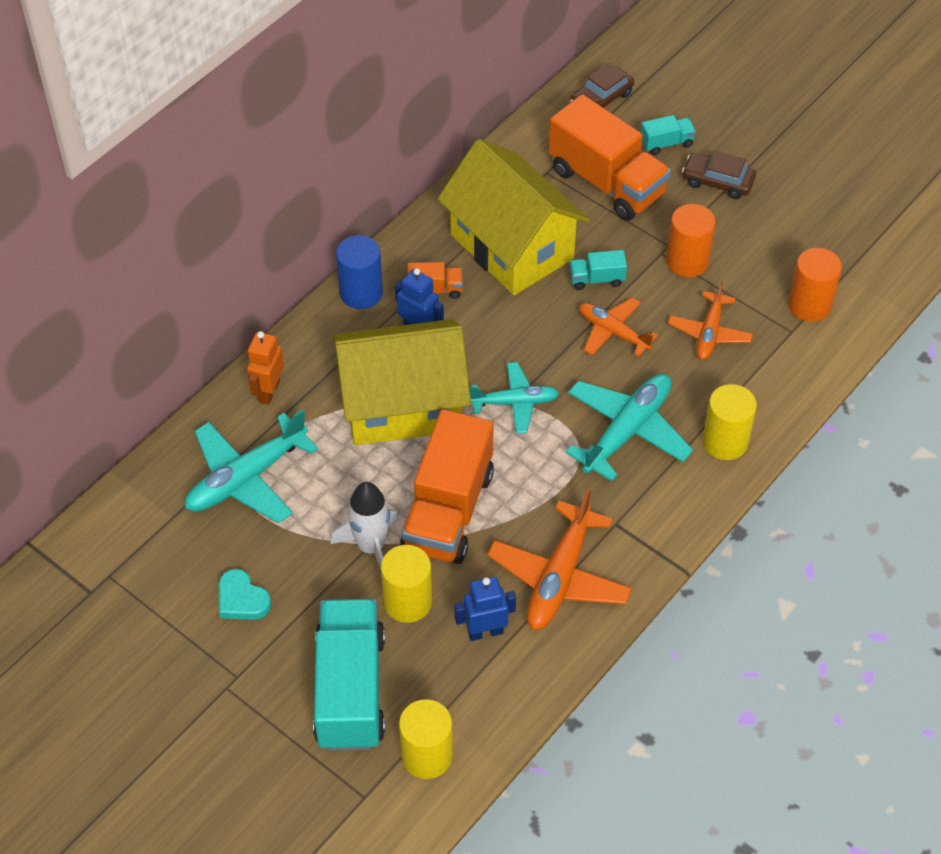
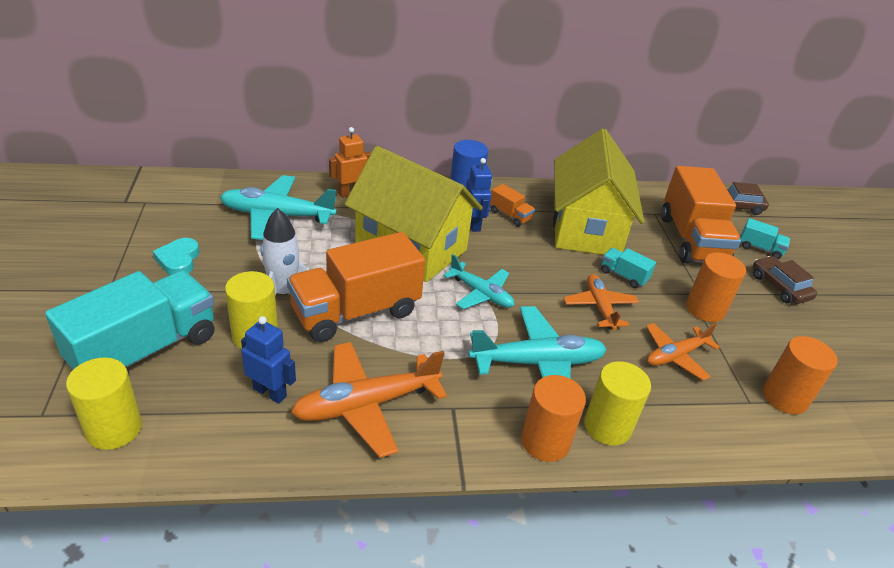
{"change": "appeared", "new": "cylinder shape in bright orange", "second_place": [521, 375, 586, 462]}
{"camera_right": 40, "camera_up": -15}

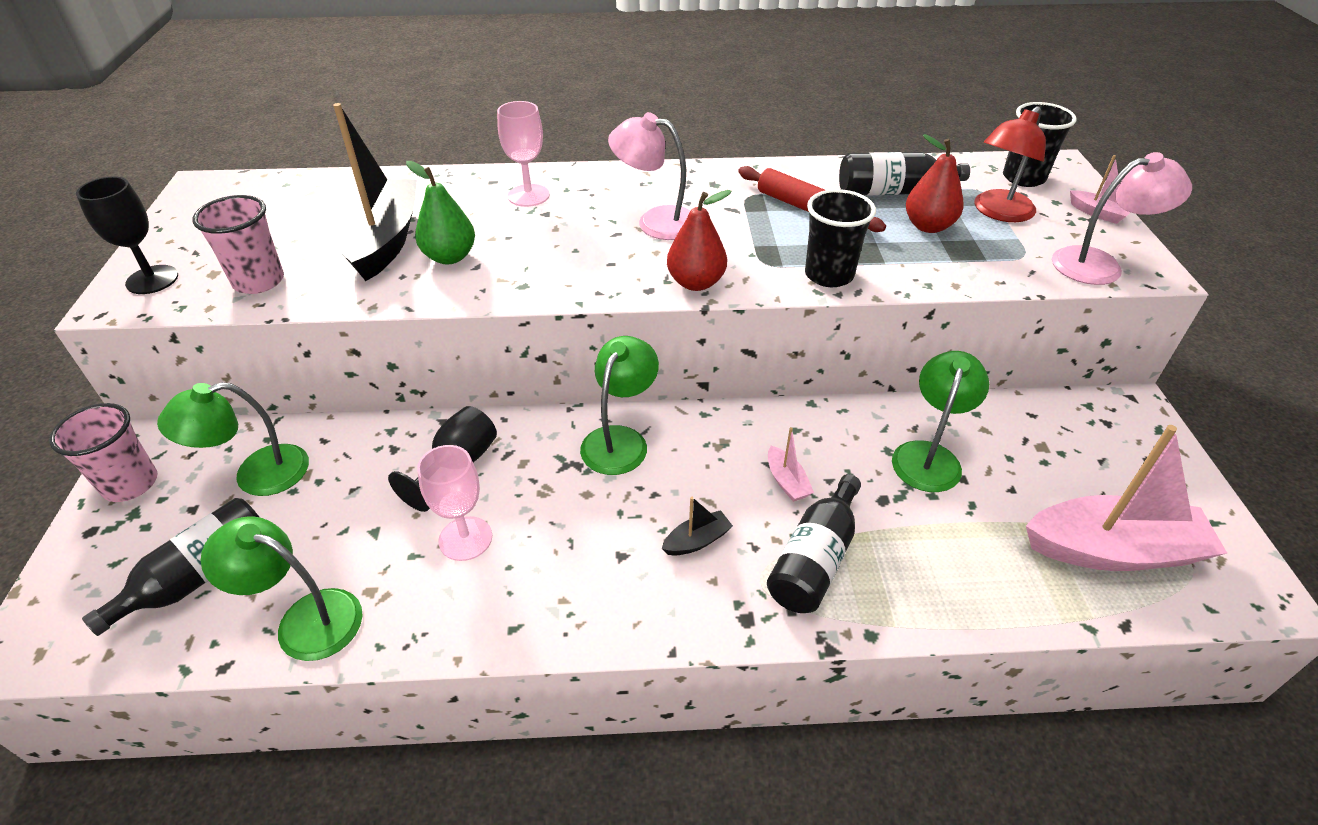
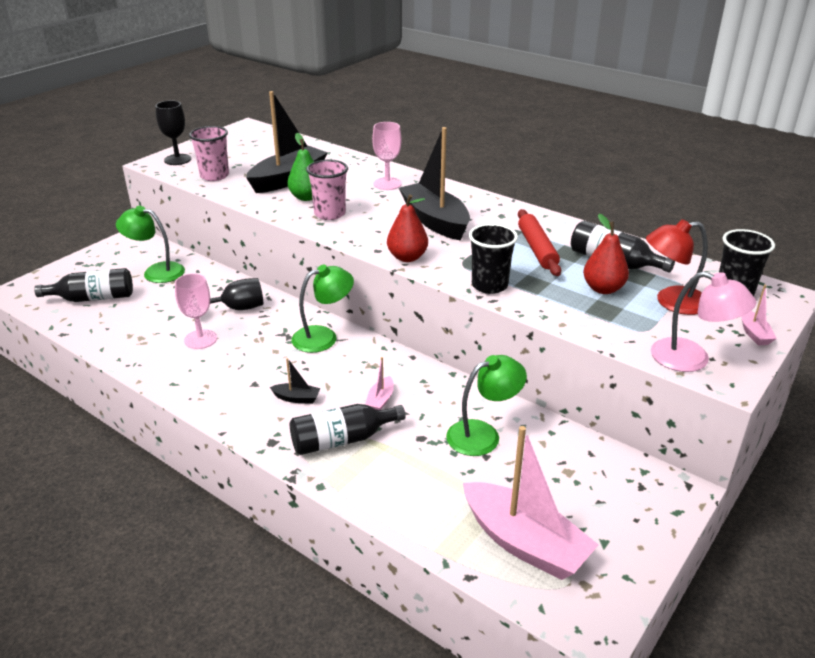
{"change": "relocated", "old": "tumbler in rose-pink", "first_place": [49, 403, 157, 502], "second_place": [306, 160, 348, 220]}
{"change": "exchanged", "old": "lamp in rose-pink", "new": "sailboat in ebony", "first_place": [608, 112, 690, 240], "second_place": [399, 127, 470, 240]}
{"change": "missing", "old": "lamp in leaf-green", "first_place": [201, 517, 363, 661]}
{"camera_right": 40, "camera_up": -10}

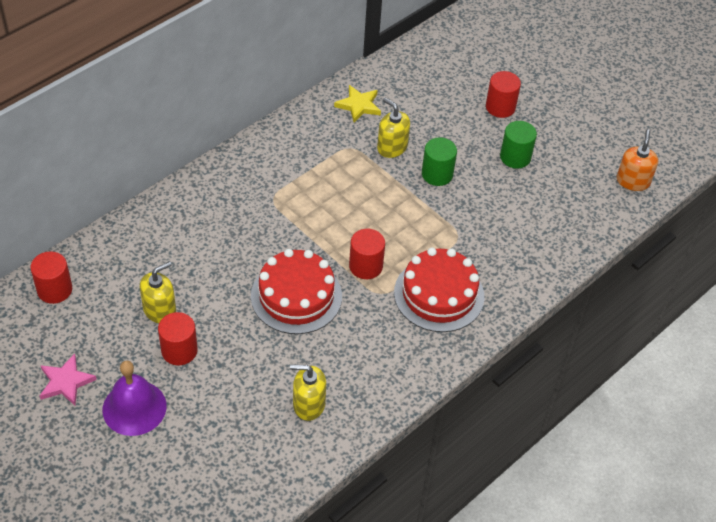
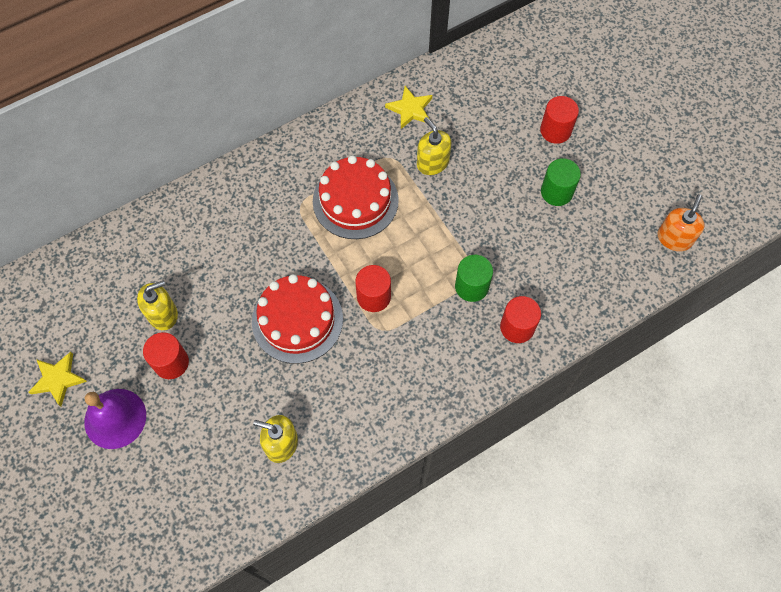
{"change": "colour", "old": "star in rose-pink", "new": "star in yellow", "first_place": [40, 354, 97, 406], "second_place": [28, 352, 87, 407]}
{"change": "relocated", "old": "cake in scarlet", "first_place": [394, 247, 484, 332], "second_place": [313, 155, 399, 239]}
{"change": "relocated", "old": "cylinder shape in leaf-green", "first_place": [422, 137, 457, 186], "second_place": [455, 255, 493, 302]}
{"change": "relocated", "old": "cylinder shape in scarlet", "first_place": [31, 251, 72, 304], "second_place": [500, 296, 541, 343]}
{"camera_right": 15, "camera_up": 15}

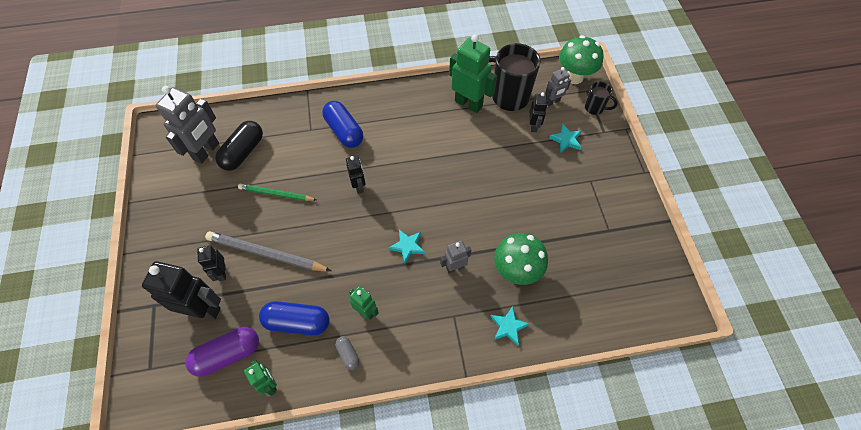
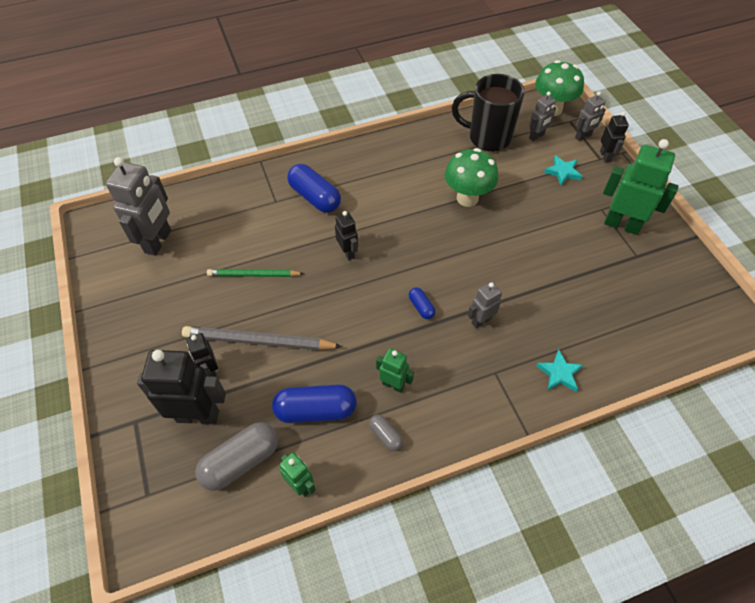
{"change": "colour", "old": "capsule in royal purple", "new": "capsule in ash-grey", "first_place": [185, 327, 259, 377], "second_place": [195, 422, 278, 491]}
{"change": "exchanged", "old": "star in aqua", "new": "capsule in cobalt", "first_place": [389, 230, 425, 264], "second_place": [409, 287, 436, 319]}
{"change": "relocated", "old": "fungus in leaf-green", "first_place": [494, 233, 548, 285], "second_place": [445, 148, 498, 207]}
{"change": "exchanged", "old": "mug in ebony", "new": "robot in ash-grey", "first_place": [585, 82, 618, 115], "second_place": [575, 92, 606, 141]}
{"change": "relocated", "old": "robot in ebony", "first_place": [529, 92, 548, 132], "second_place": [600, 112, 629, 162]}
{"change": "relocated", "old": "robot in leaf-green", "first_place": [449, 34, 497, 113], "second_place": [603, 139, 679, 235]}
{"change": "missing", "old": "capsule in ebony", "first_place": [215, 121, 263, 171]}
{"camera_right": -10, "camera_up": -5}

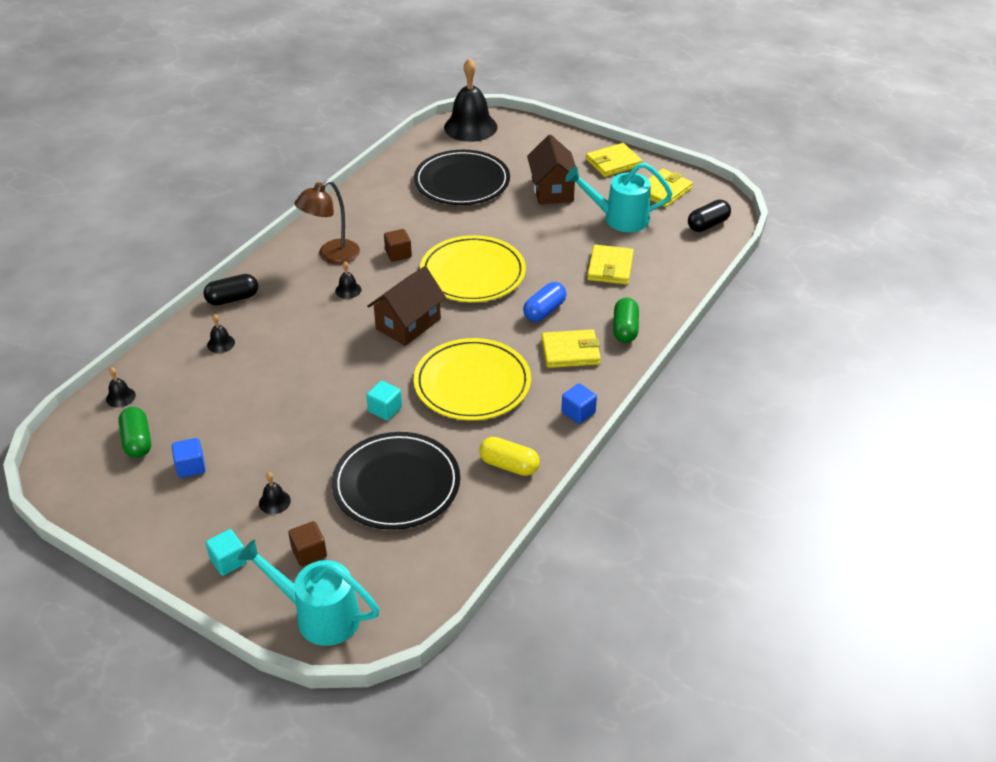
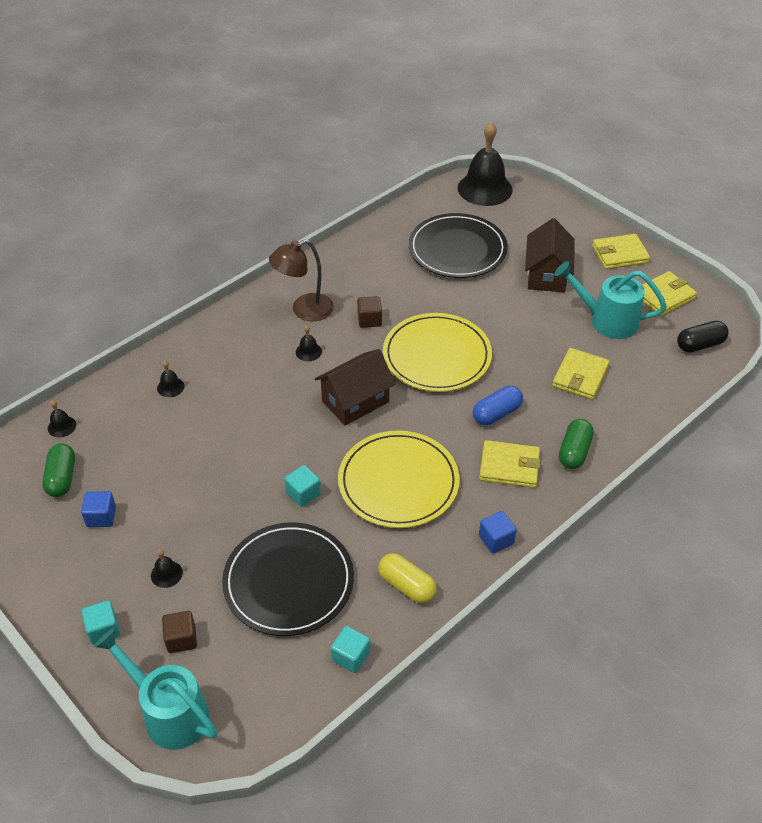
{"change": "appeared", "new": "cube in aqua", "second_place": [331, 626, 370, 673]}
{"change": "missing", "old": "capsule in ebony", "first_place": [203, 274, 258, 306]}
{"camera_right": 15, "camera_up": 5}

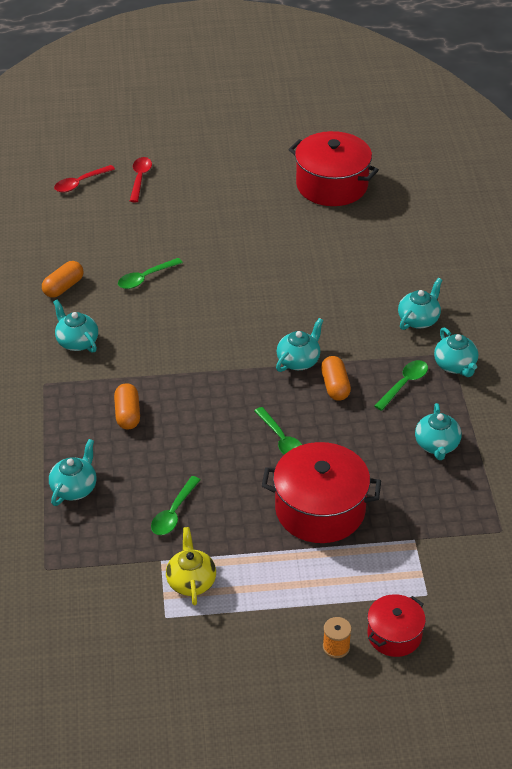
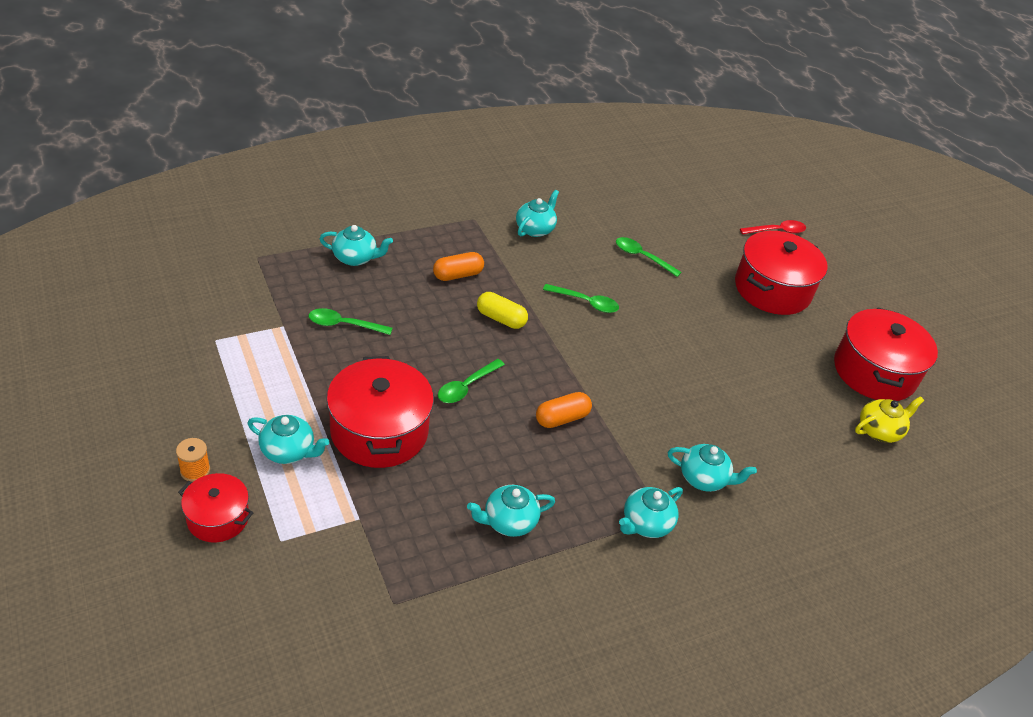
{"change": "relocated", "old": "china teapot in aqua", "first_place": [276, 318, 323, 372], "second_place": [248, 415, 329, 464]}
{"change": "appeared", "new": "capsule in yellow", "second_place": [477, 292, 528, 329]}
{"change": "relocated", "old": "tablespoon in leaf-green", "first_place": [374, 360, 428, 411], "second_place": [543, 284, 619, 313]}
{"change": "appeared", "new": "pot in scarlet", "second_place": [735, 231, 828, 315]}
{"change": "relocated", "old": "china teapot in yellow", "first_place": [166, 527, 216, 605], "second_place": [855, 396, 924, 443]}
{"change": "missing", "old": "capsule in bright orange", "first_place": [42, 261, 83, 298]}
{"change": "missing", "old": "tablespoon in scarlet", "first_place": [54, 165, 115, 192]}
{"camera_right": 65, "camera_up": 0}

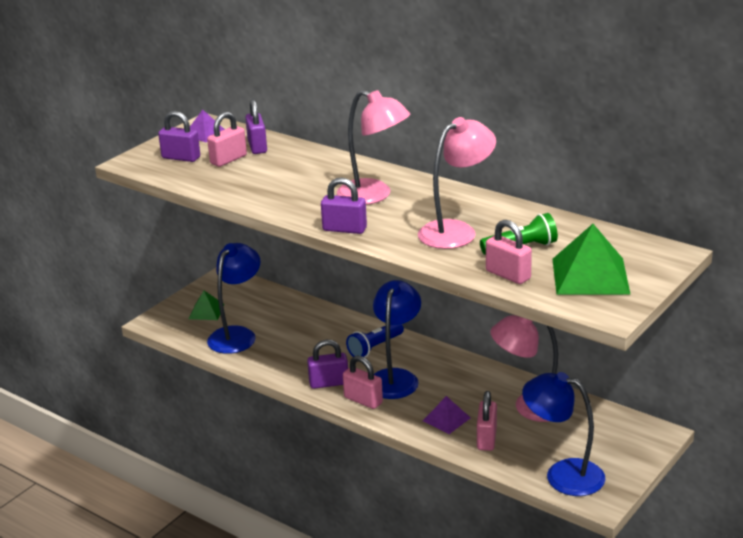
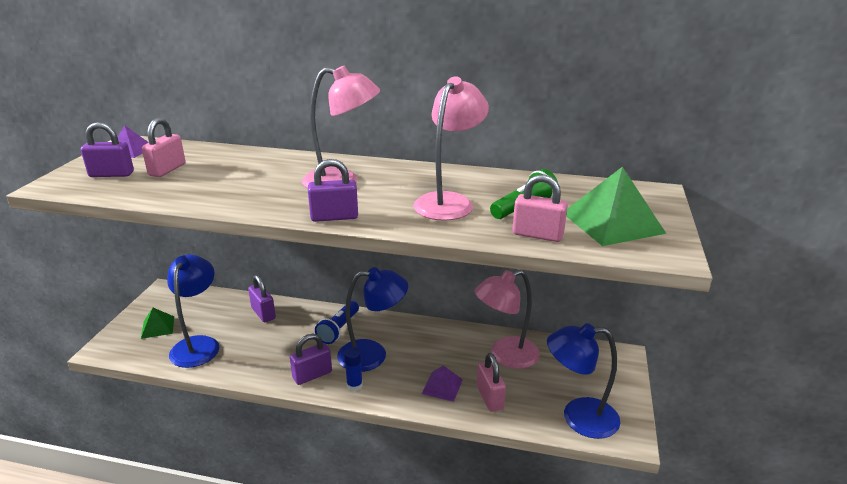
{"change": "relocated", "old": "padlock in royal purple", "first_place": [245, 99, 267, 154], "second_place": [248, 275, 276, 323]}
{"change": "spun", "old": "lamp in cobalt", "first_place": [373, 280, 421, 399], "second_place": [337, 267, 408, 372], "degrees": 90}
{"change": "exchanged", "old": "padlock in rose-pink", "new": "stick of glue in cobalt", "first_place": [343, 355, 383, 409], "second_place": [344, 347, 363, 391]}
{"camera_right": -25, "camera_up": 0}

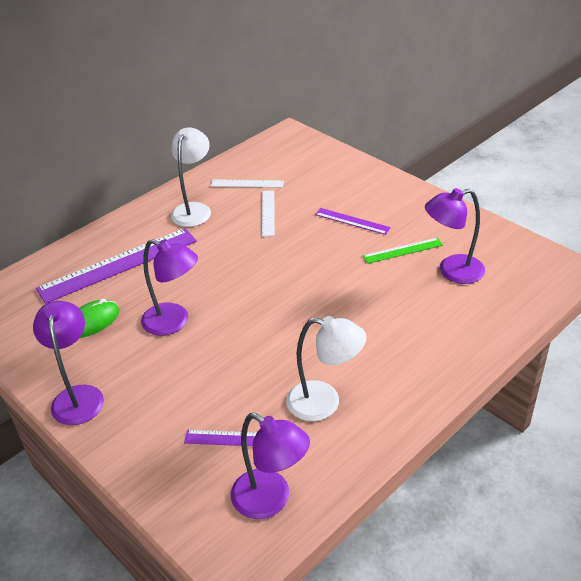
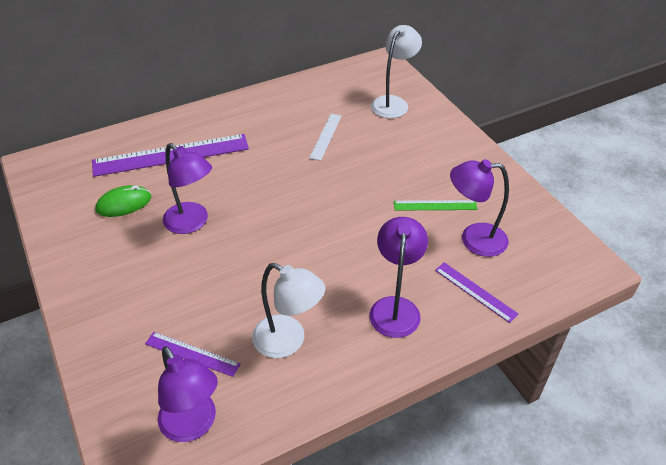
{"change": "relocated", "old": "lamp in royal purple", "first_place": [33, 301, 104, 425], "second_place": [369, 217, 428, 338]}
{"change": "relocated", "old": "lamp in white", "first_place": [171, 127, 211, 227], "second_place": [371, 25, 422, 118]}
{"change": "relocated", "old": "measuring stick in royal purple", "first_place": [315, 208, 391, 235], "second_place": [435, 262, 519, 323]}
{"change": "missing", "old": "measuring stick in white", "first_place": [211, 179, 284, 188]}
{"camera_right": 15, "camera_up": 5}

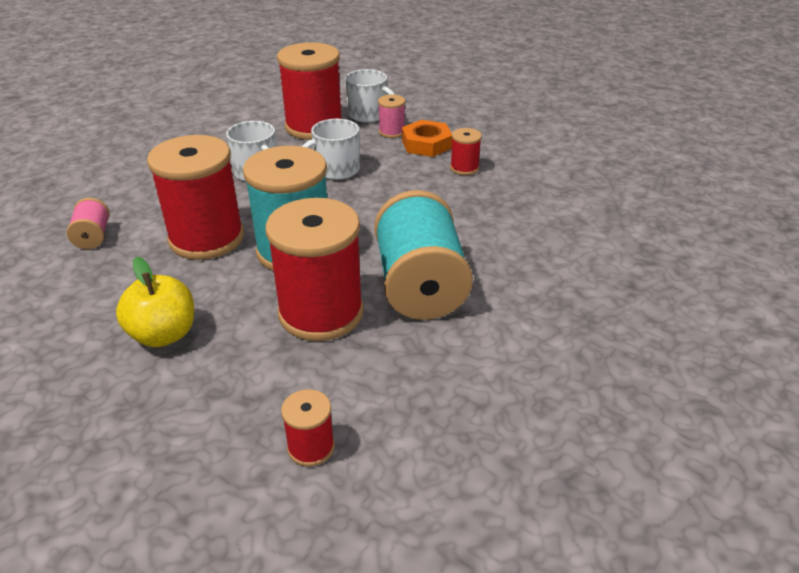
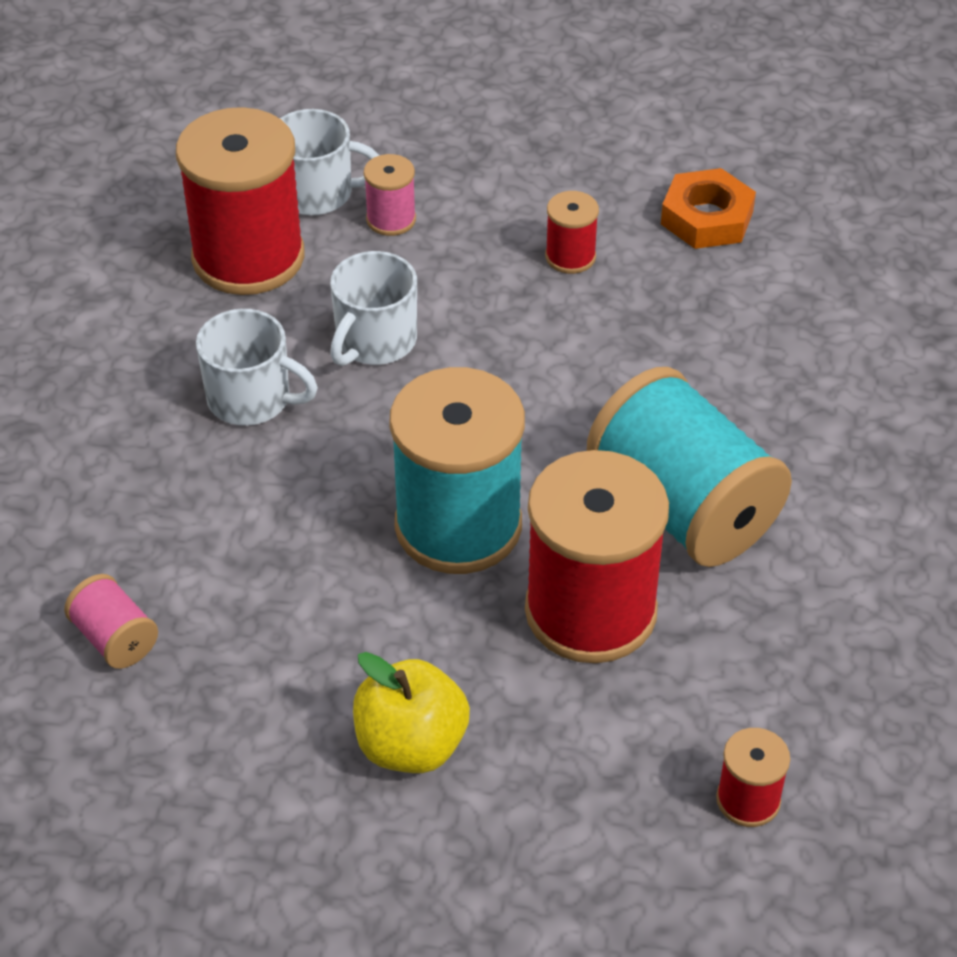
{"change": "relocated", "old": "hex nut in bright orange", "first_place": [402, 120, 452, 157], "second_place": [661, 168, 756, 249]}
{"change": "missing", "old": "spool in scarlet", "first_place": [147, 135, 244, 260]}
{"camera_right": -30, "camera_up": 10}

